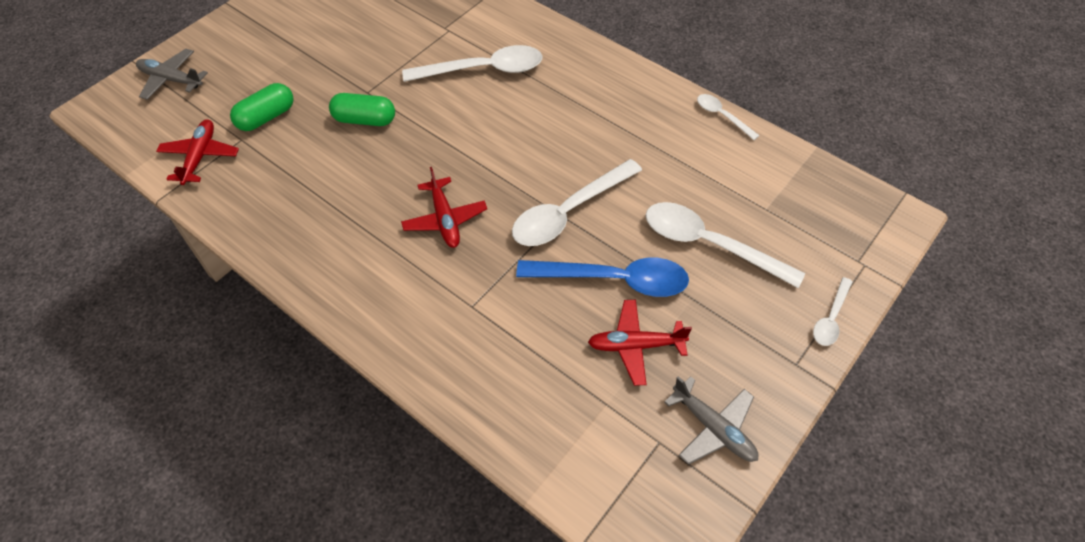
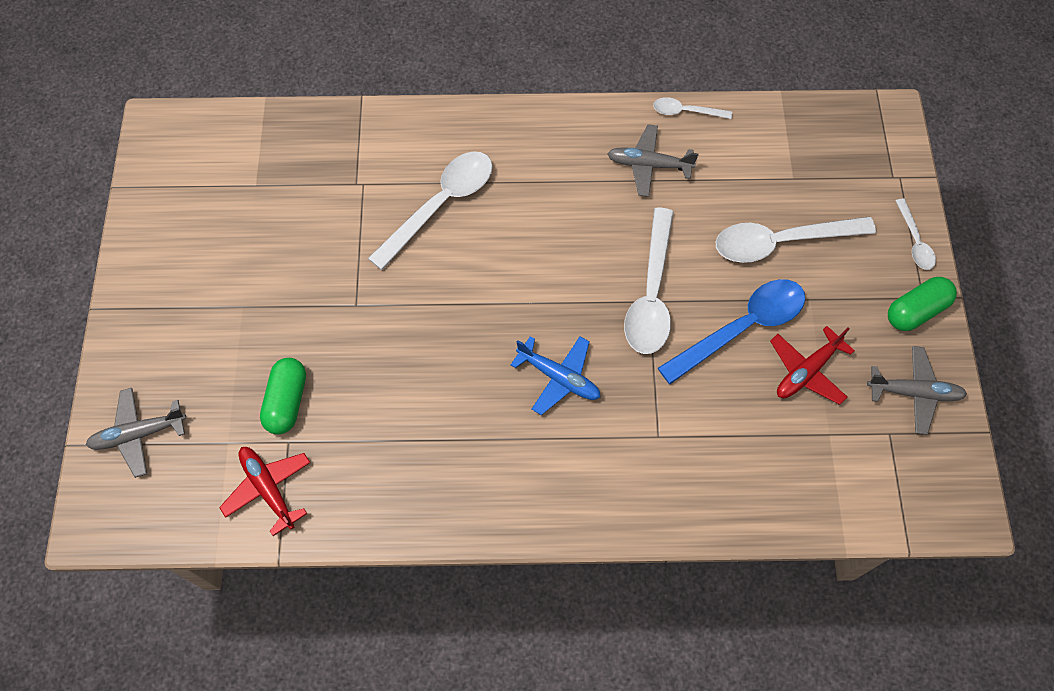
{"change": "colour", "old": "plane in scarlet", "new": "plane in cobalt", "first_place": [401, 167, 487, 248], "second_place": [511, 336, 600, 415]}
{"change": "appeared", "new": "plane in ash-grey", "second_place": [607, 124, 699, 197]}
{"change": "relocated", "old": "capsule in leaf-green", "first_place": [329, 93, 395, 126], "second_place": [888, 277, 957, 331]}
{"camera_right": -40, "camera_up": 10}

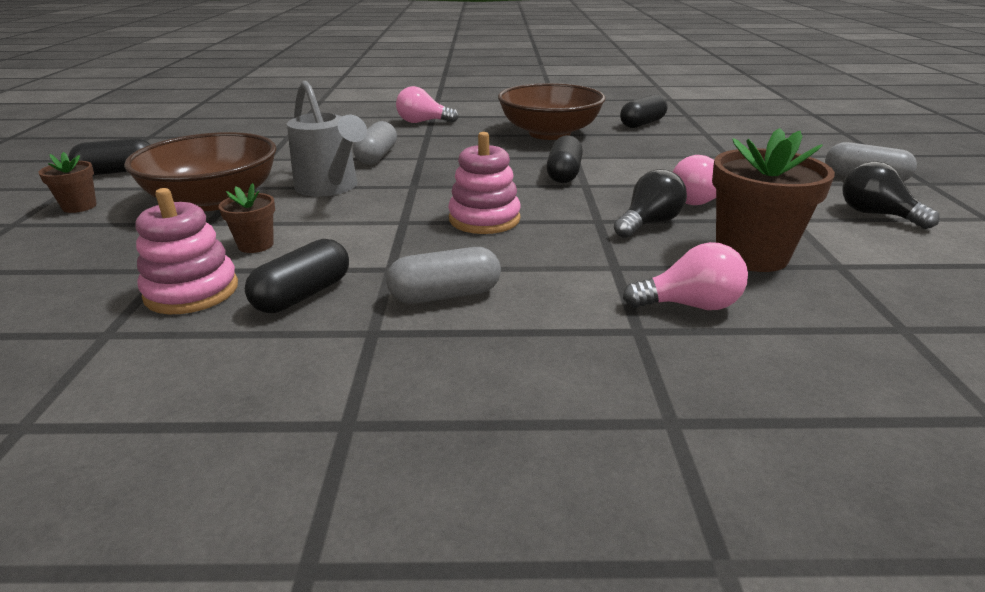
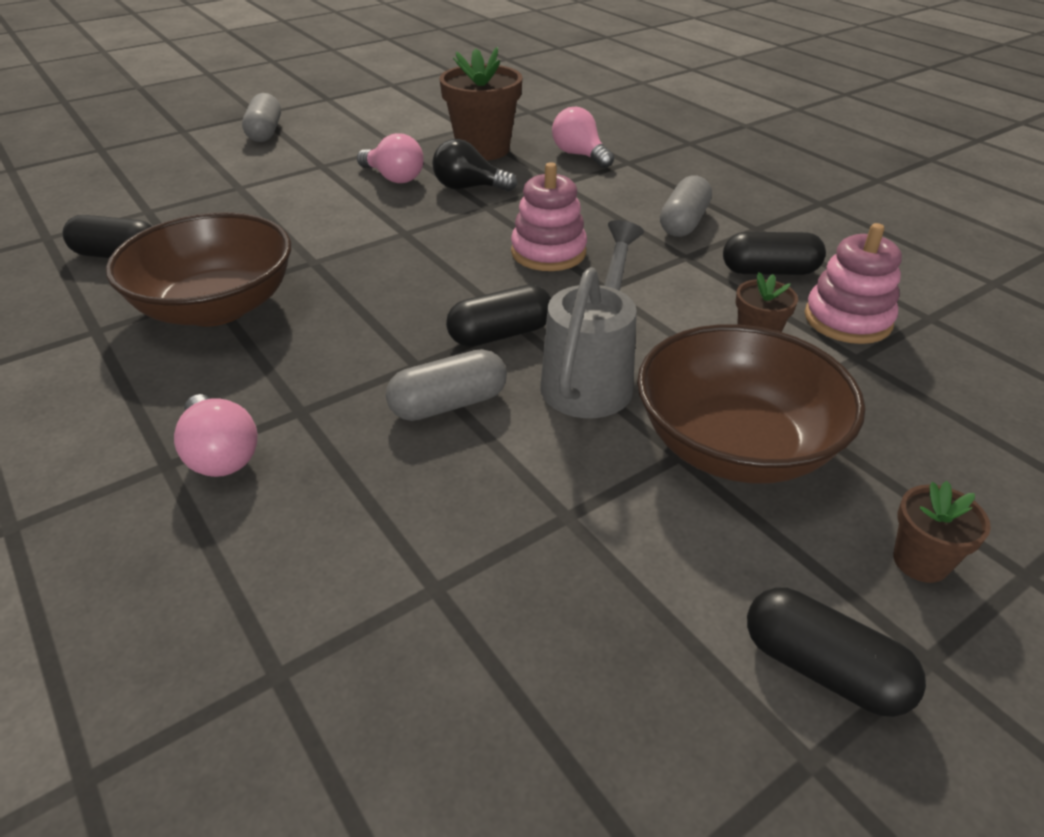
{"change": "relocated", "old": "capsule in ebony", "first_place": [546, 135, 583, 183], "second_place": [446, 285, 551, 347]}
{"change": "spun", "old": "capsule in ash-grey", "first_place": [386, 247, 501, 304], "second_place": [660, 175, 712, 237], "degrees": 75}
{"change": "missing", "old": "lightbulb in ebony", "first_place": [842, 161, 940, 229]}
{"camera_right": -125, "camera_up": 10}

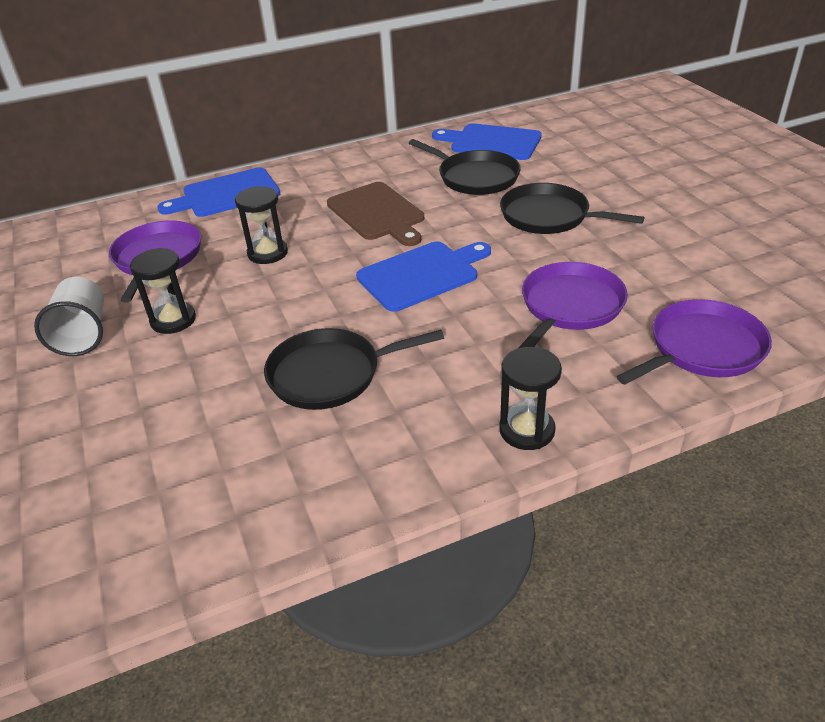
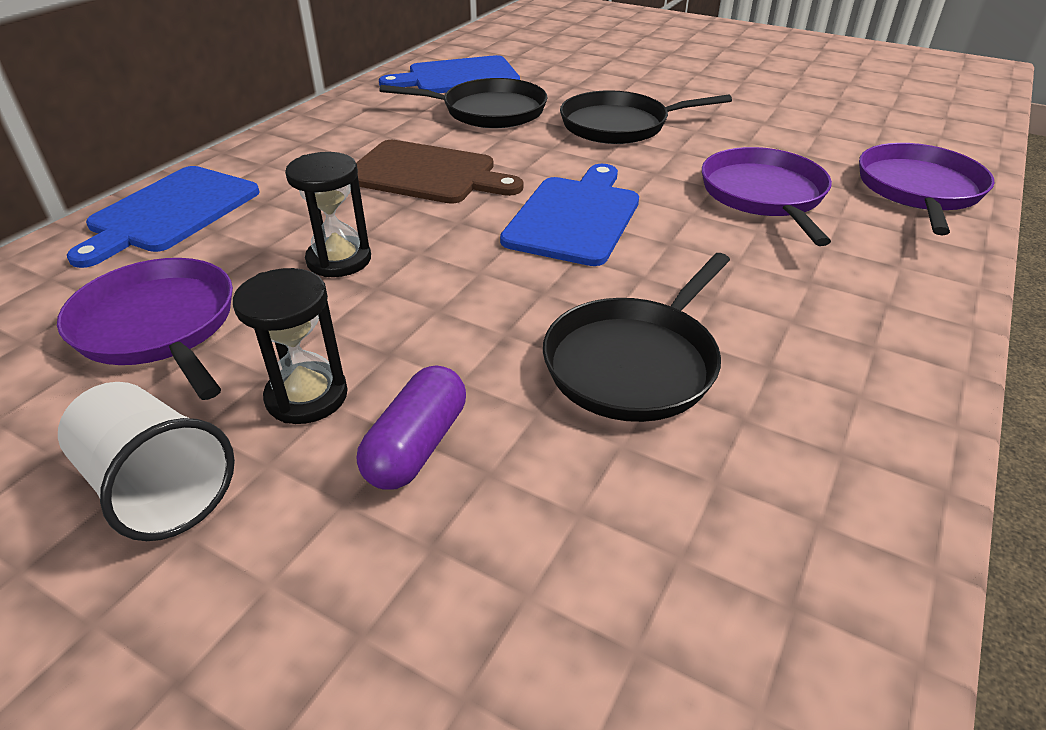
{"change": "appeared", "new": "capsule in royal purple", "second_place": [357, 365, 466, 490]}
{"change": "missing", "old": "sand timer in ebony", "first_place": [499, 347, 562, 450]}
{"camera_right": -40, "camera_up": 0}

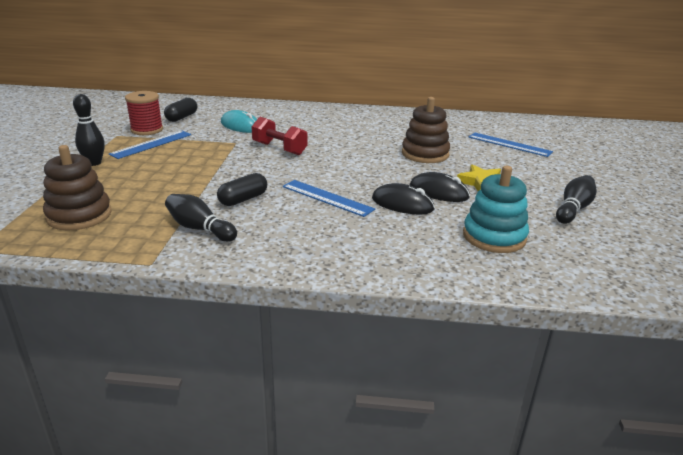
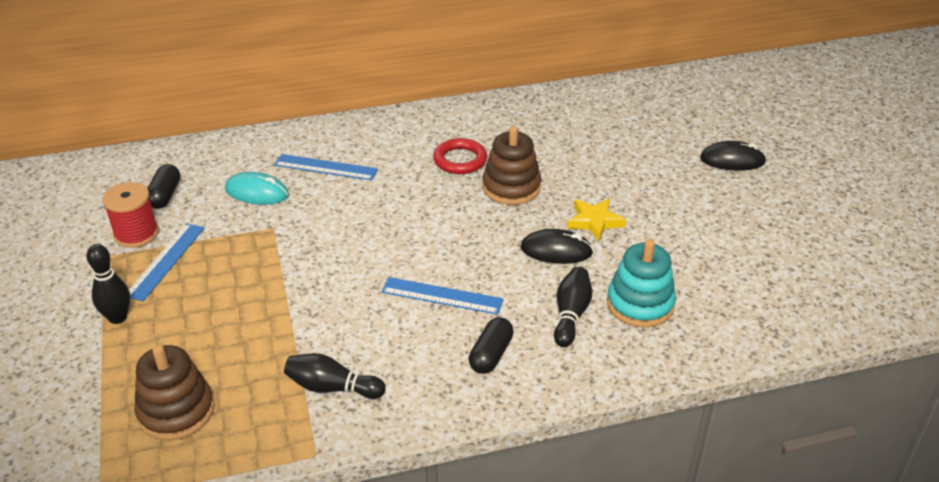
{"change": "relocated", "old": "measuring stick in cobalt", "first_place": [469, 132, 553, 157], "second_place": [274, 154, 378, 181]}
{"change": "appeared", "new": "torus in scarlet", "second_place": [433, 138, 487, 174]}
{"change": "relocated", "old": "capsule in ebony", "first_place": [217, 173, 267, 206], "second_place": [469, 317, 514, 374]}
{"change": "relocated", "old": "bowling pin in ebony", "first_place": [556, 175, 596, 224], "second_place": [554, 267, 592, 347]}
{"change": "relocated", "old": "computer mouse in ebony", "first_place": [372, 183, 435, 215], "second_place": [700, 141, 767, 171]}
{"change": "missing", "old": "hand weight in scarlet", "first_place": [251, 117, 308, 155]}
{"camera_right": -20, "camera_up": 10}

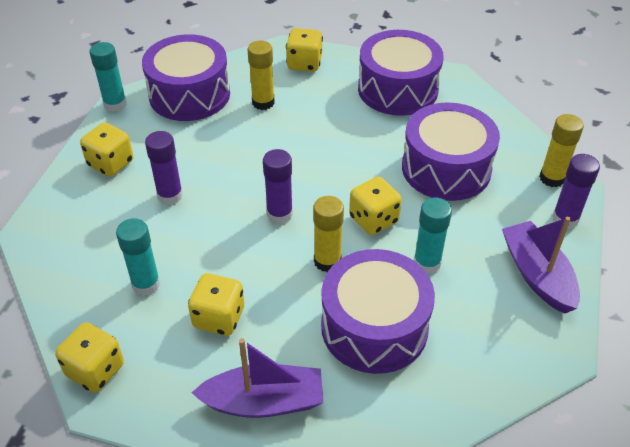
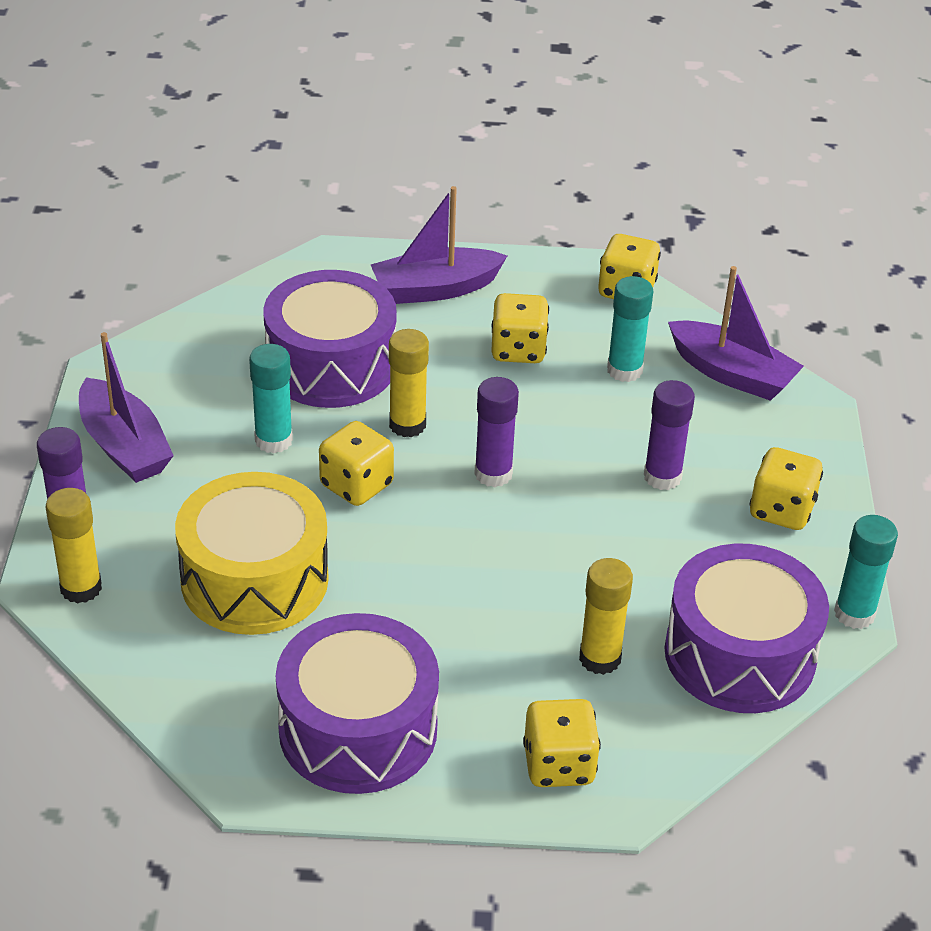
{"change": "colour", "old": "toy drum in royal purple", "new": "toy drum in yellow", "first_place": [402, 102, 500, 201], "second_place": [175, 472, 329, 635]}
{"change": "appeared", "new": "sailboat in royal purple", "second_place": [668, 266, 804, 401]}
{"camera_right": 165, "camera_up": -5}

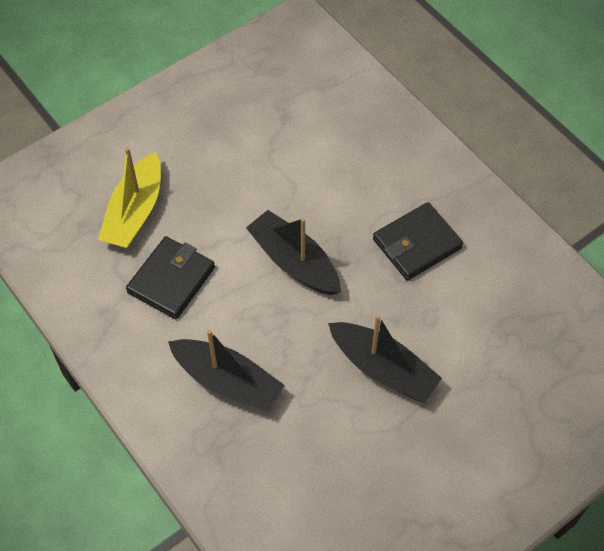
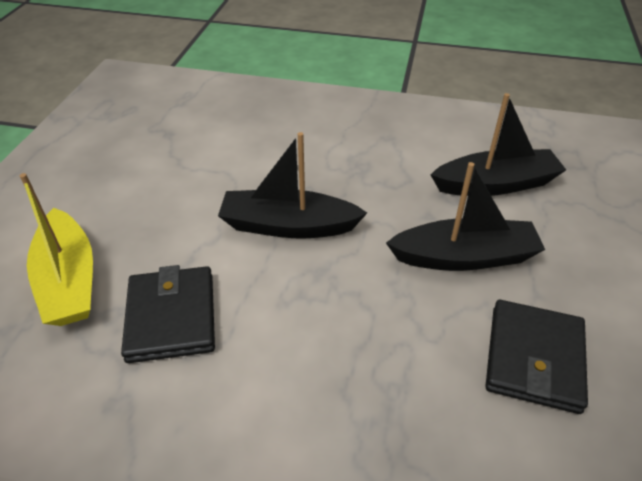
{"change": "relocated", "old": "sailboat in ebony", "first_place": [168, 329, 285, 412], "second_place": [431, 93, 566, 196]}
{"change": "relocated", "old": "wallet in ebony", "first_place": [373, 202, 463, 280], "second_place": [485, 300, 588, 414]}
{"camera_right": -40, "camera_up": -15}

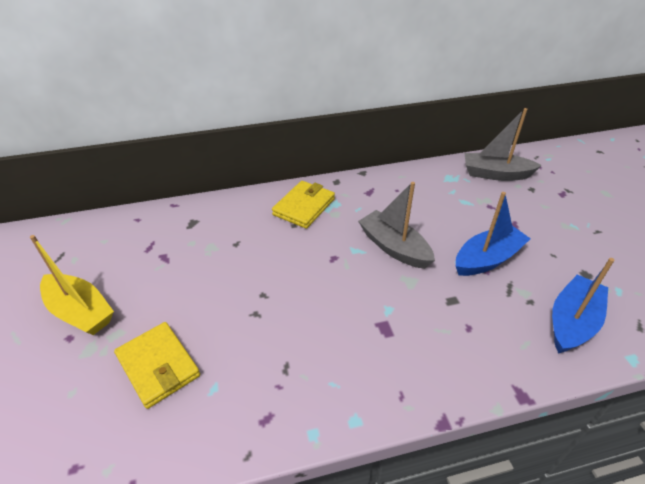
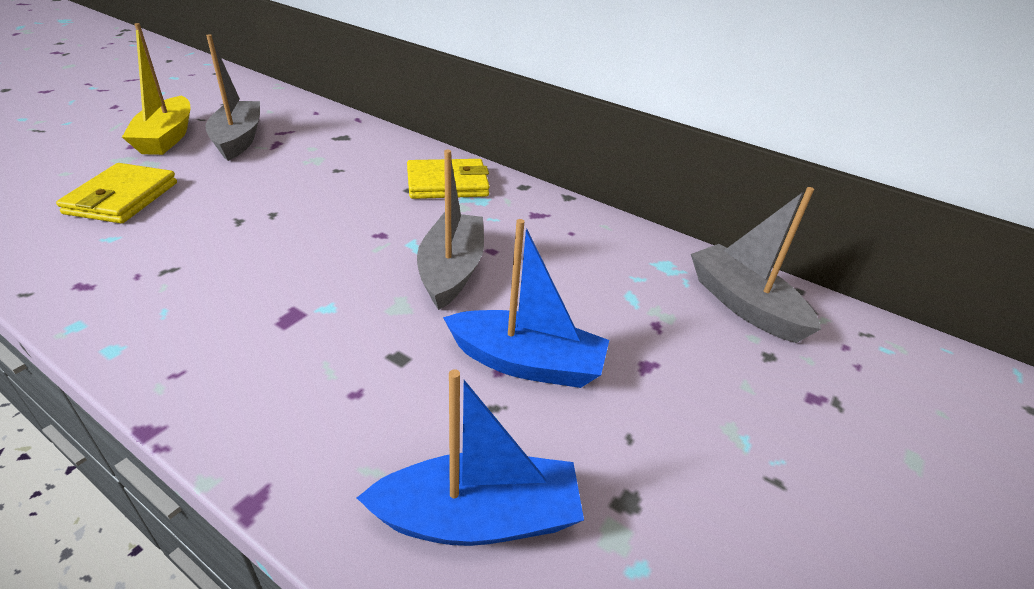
{"change": "appeared", "new": "sailboat in ash-grey", "second_place": [205, 34, 260, 161]}
{"camera_right": 45, "camera_up": -5}

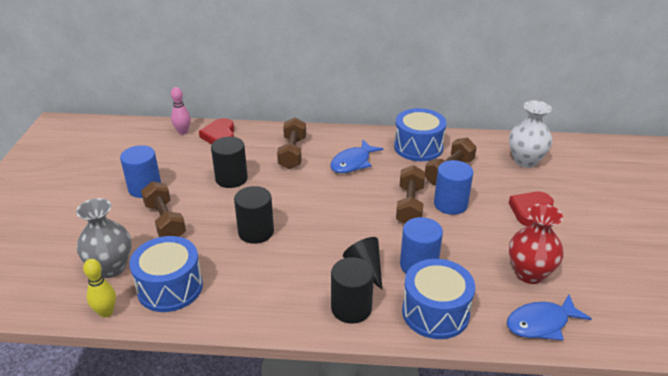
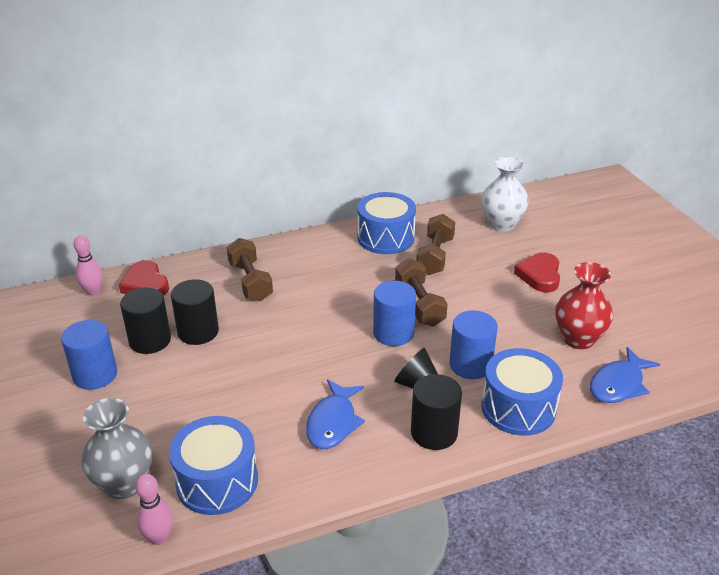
{"change": "relocated", "old": "cylinder shape in ebony", "first_place": [234, 186, 274, 244], "second_place": [120, 287, 171, 354]}
{"change": "colour", "old": "bowling pin in yellow", "new": "bowling pin in rose-pink", "first_place": [83, 259, 116, 317], "second_place": [135, 474, 173, 545]}
{"change": "relocated", "old": "toy fish in cobalt", "first_place": [330, 140, 383, 173], "second_place": [306, 379, 365, 449]}
{"change": "relocated", "old": "cylinder shape in cobalt", "first_place": [434, 160, 473, 215], "second_place": [373, 281, 416, 346]}
{"change": "missing", "old": "hand weight in brown", "first_place": [141, 181, 186, 237]}
{"camera_right": -25, "camera_up": 0}

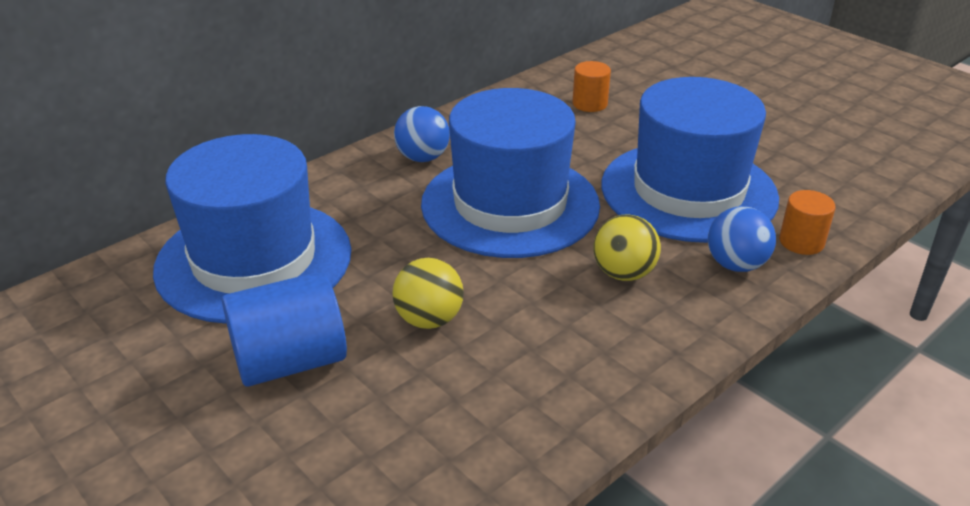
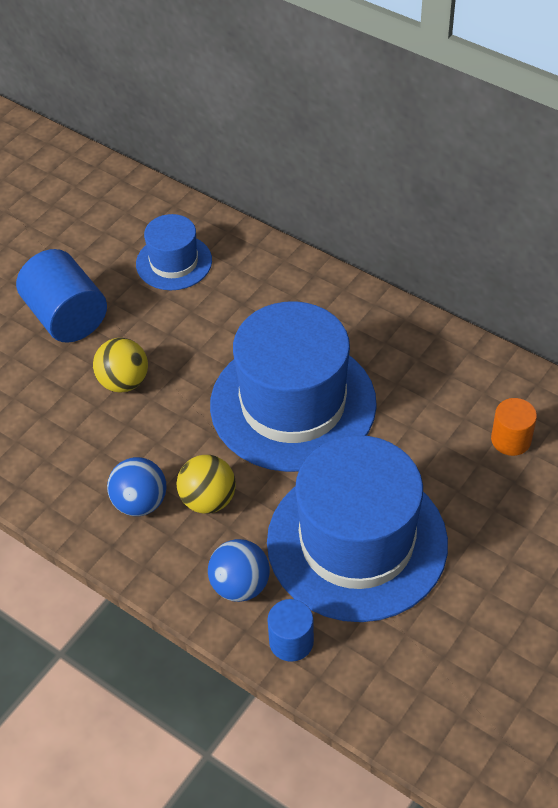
{"change": "relocated", "old": "play ball in cobalt", "first_place": [394, 106, 450, 162], "second_place": [107, 457, 167, 516]}
{"change": "size", "old": "tall hat in cobalt", "first_place": [153, 134, 351, 324], "second_place": [136, 214, 212, 290], "factor": 0.5}
{"change": "colour", "old": "cylinder shape in bright orange", "new": "cylinder shape in cobalt", "first_place": [779, 190, 836, 255], "second_place": [268, 599, 314, 662]}
{"camera_right": 80, "camera_up": 15}

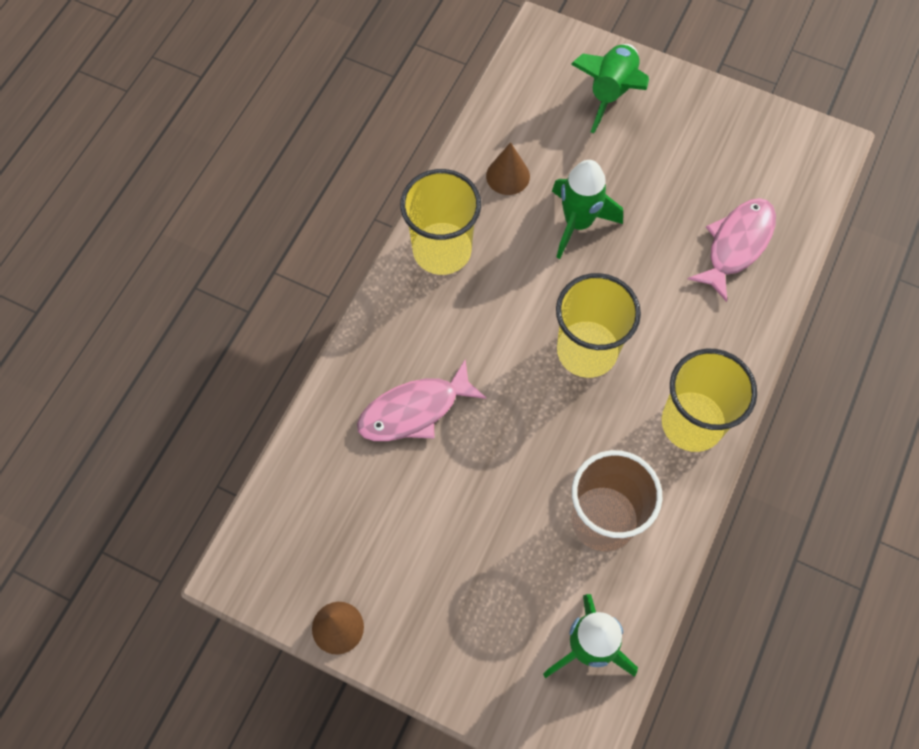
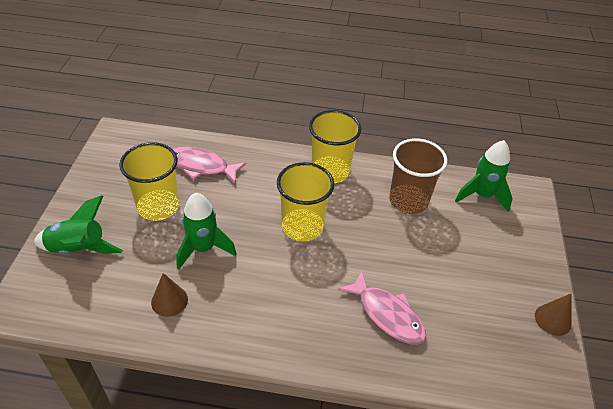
{"change": "relocated", "old": "tumbler in yellow", "first_place": [400, 169, 481, 275], "second_place": [119, 142, 179, 221]}
{"camera_right": -110, "camera_up": -20}

